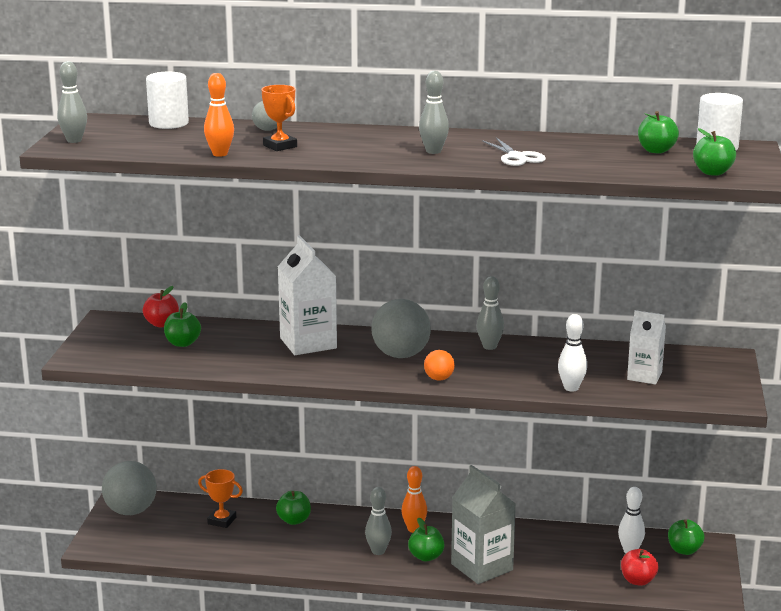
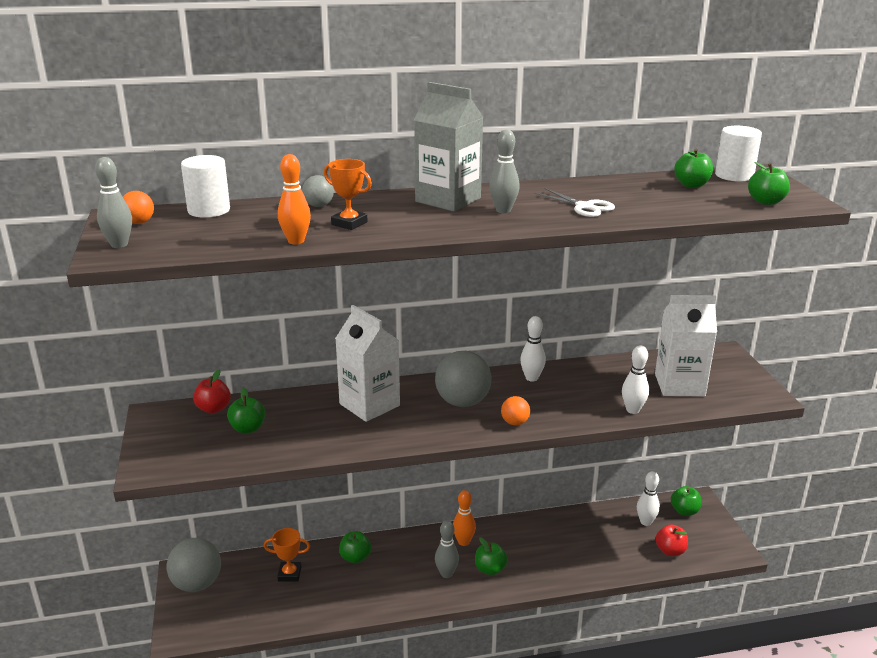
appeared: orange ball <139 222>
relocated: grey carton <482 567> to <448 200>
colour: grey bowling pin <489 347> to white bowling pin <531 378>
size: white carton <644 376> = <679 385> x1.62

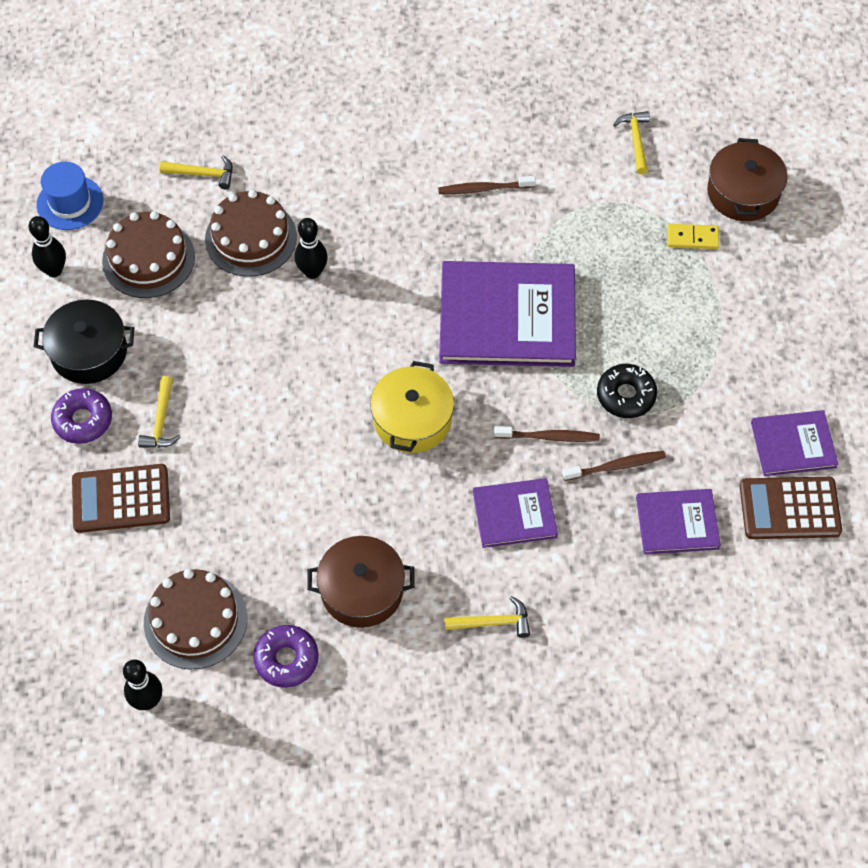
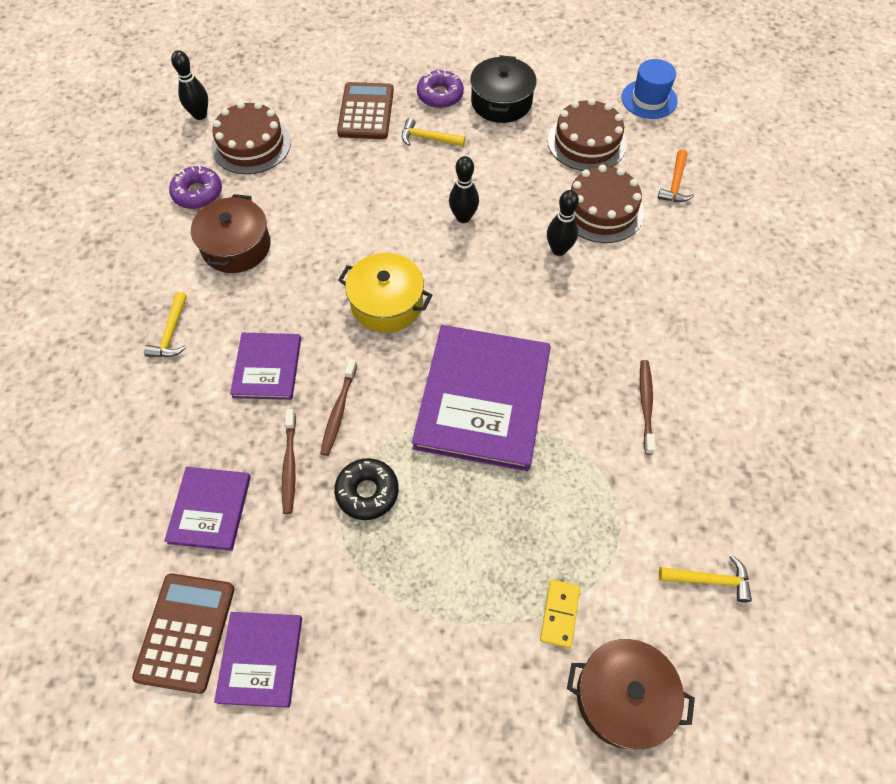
relocated: black bowling pin <54 270> to <463 217>
colour: yellow hammer <203 174> to orange hammer <675 184>

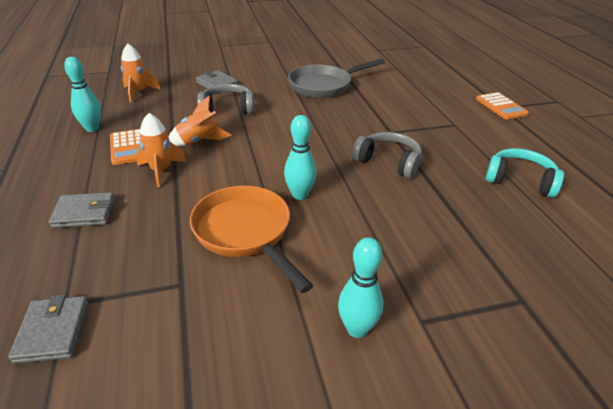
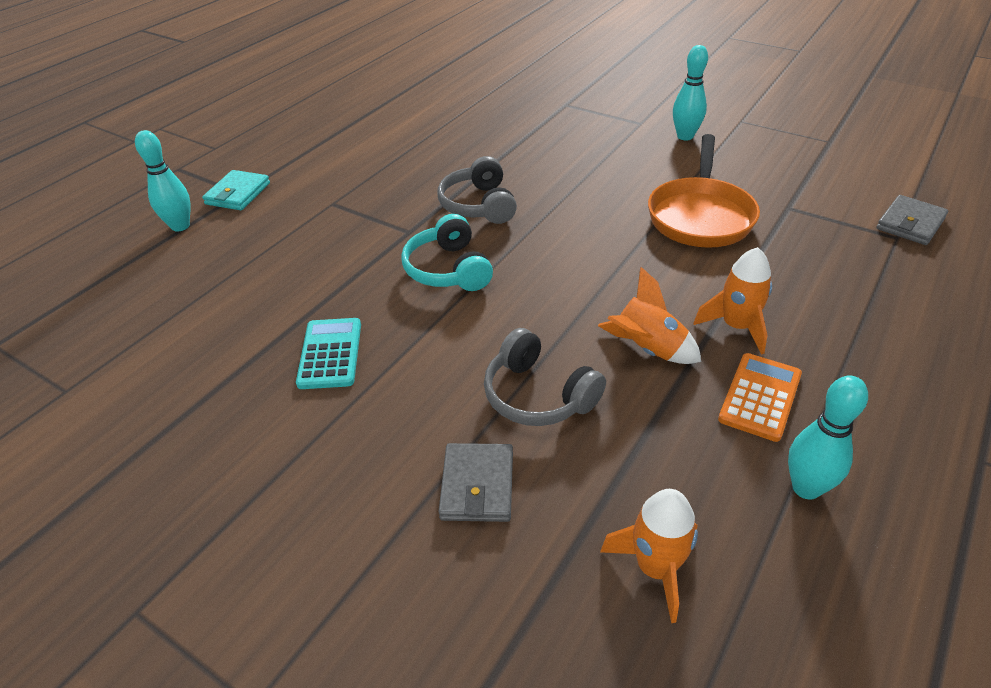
missing: grey wallet <84 213>
relocated: turquoise bowling pin <300 195> to <180 226>; turquoise headphones <520 181> to <448 269>
exchanged: grey pan <324 86> to turquoise calculator <330 354>; orange calculator <501 106> to turquoise wallet <238 194>

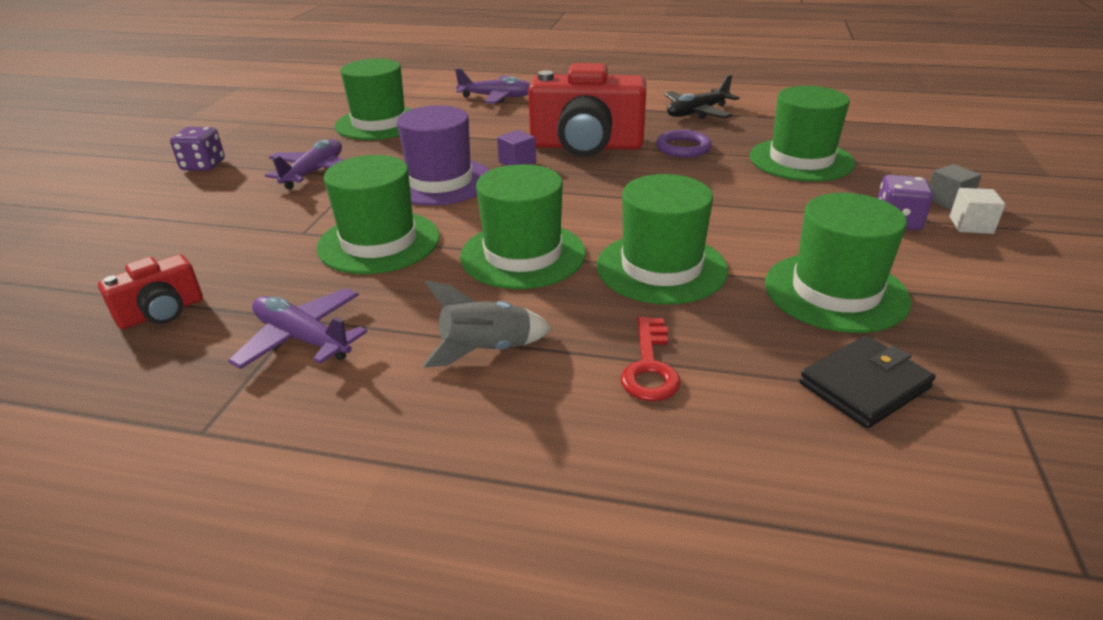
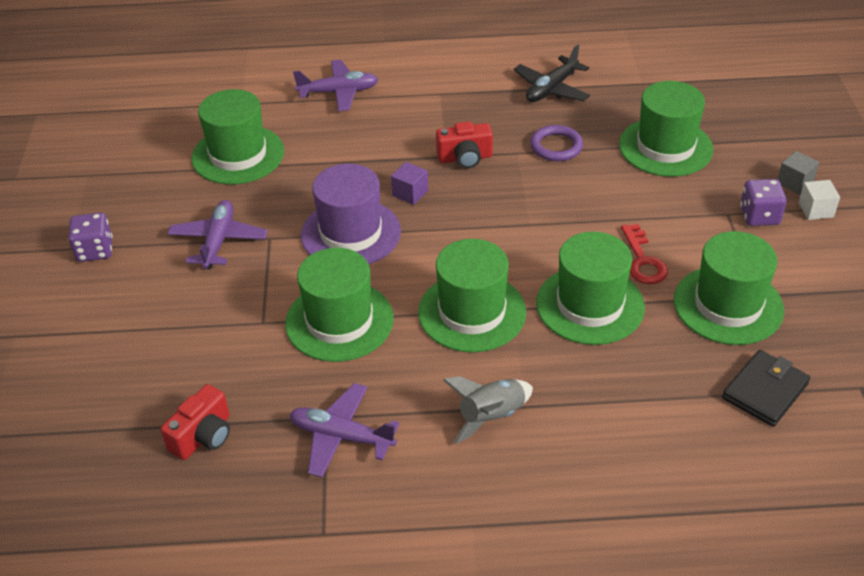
relocated: red key <649 367> to <643 260>
size: red camera <586 146> = <465 158> x0.50

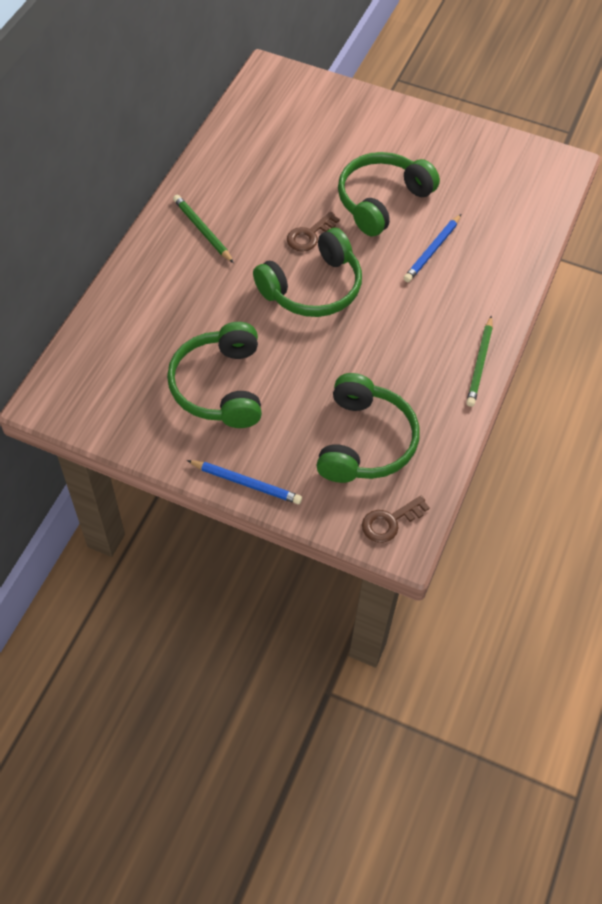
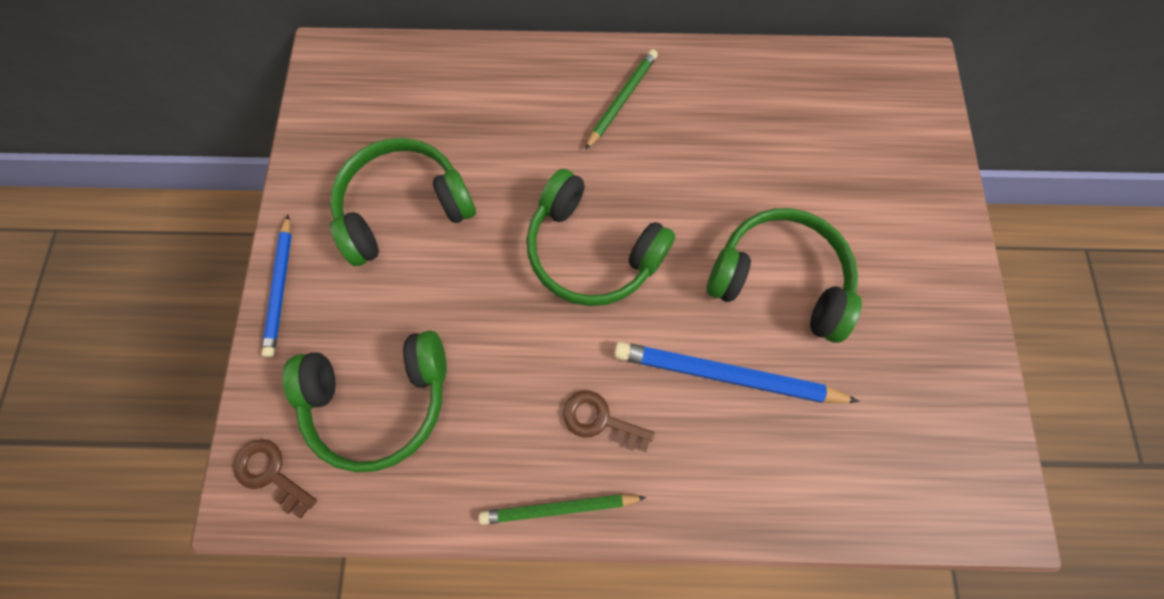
relocated: brown key <309 235> to <600 420>
size: blue pencil <432 250> = <726 375> x1.56

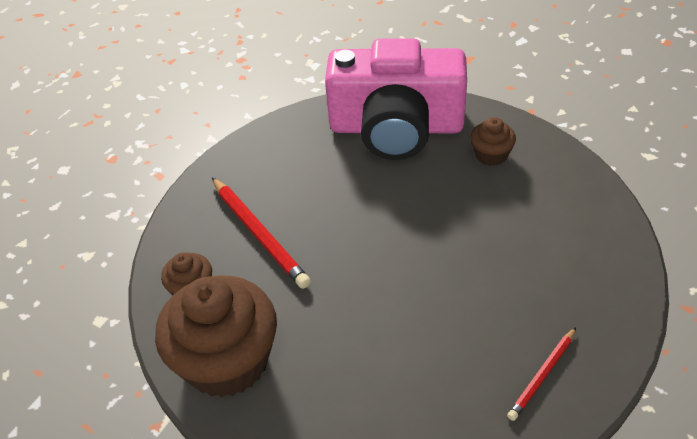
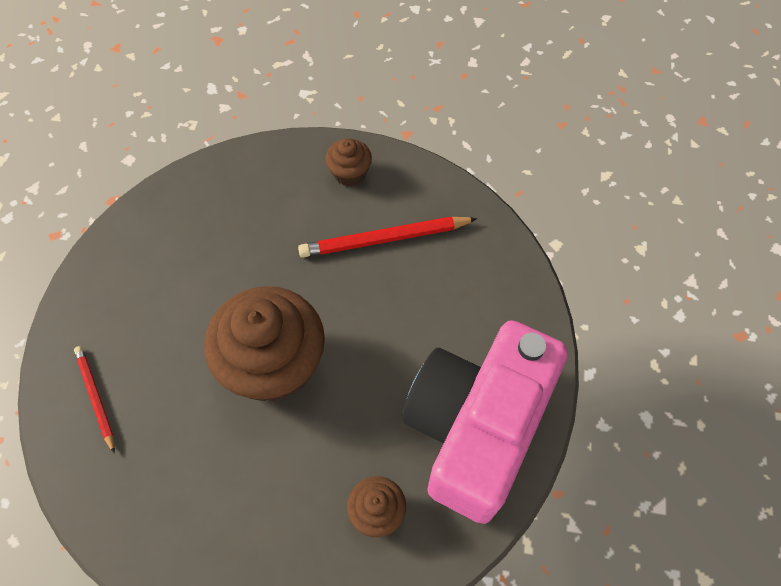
relocated: brown cupcake <227 361> to <274 364>

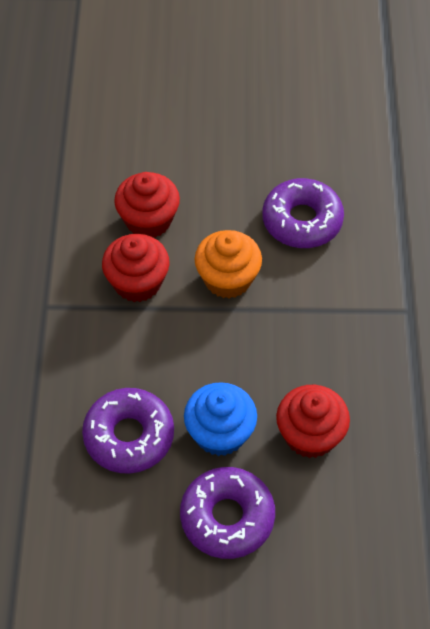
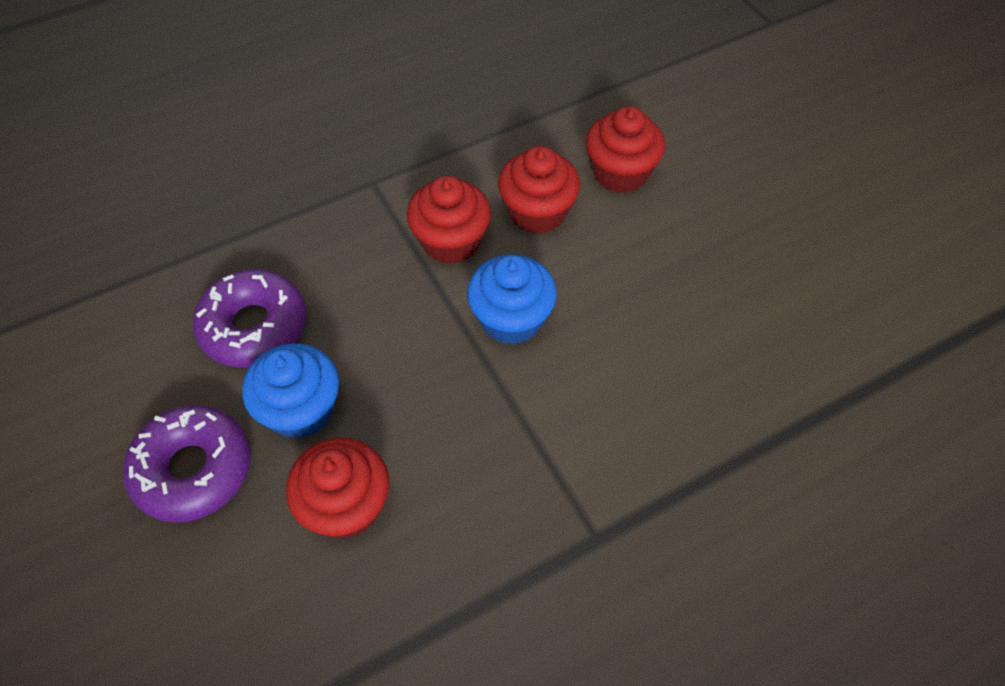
missing: purple donut <302 221>
appeared: red cupcake <620 173>
colour: orange cupcake <227 279> to blue cupcake <511 319>

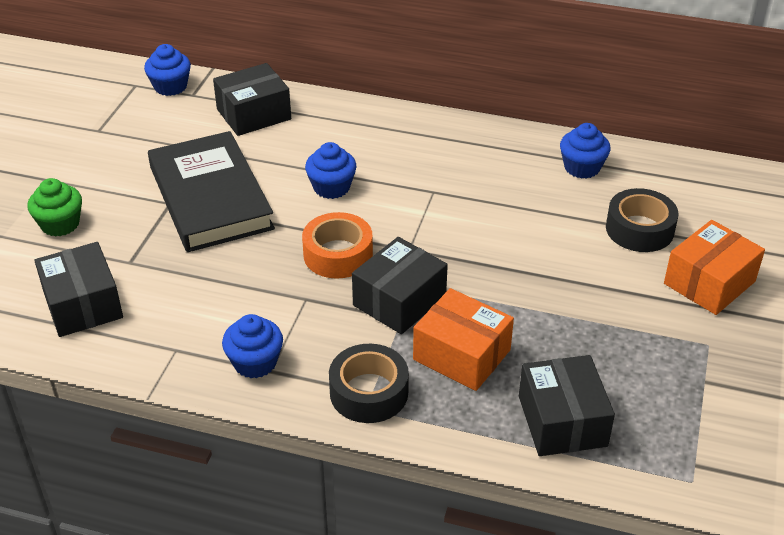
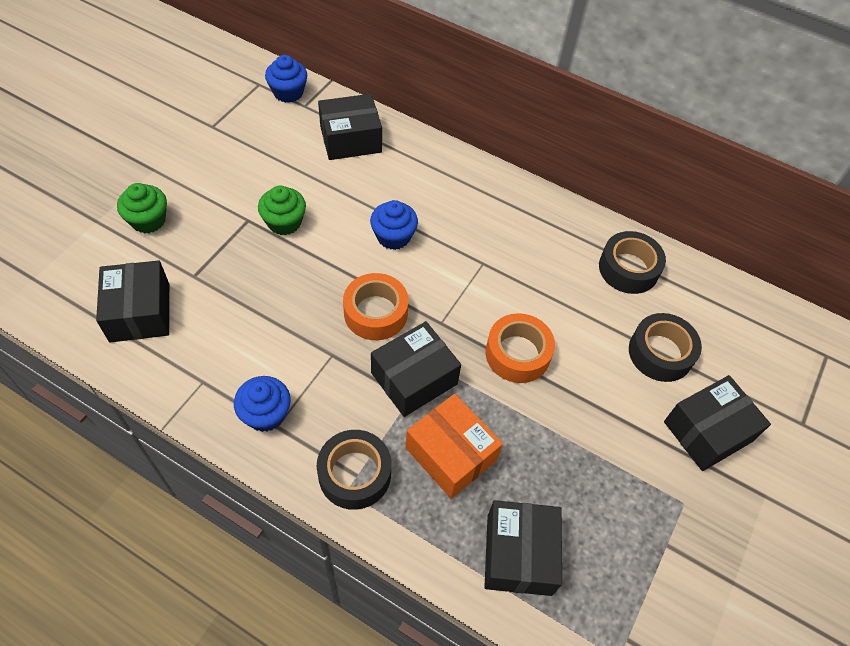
appeared: orange tape <517 354>
exchanged: blue cupcake <582 167> to black tape <628 269>; black book <210 197> to green cupcake <284 222>
colour: orange box <709 282> to black box <707 431>

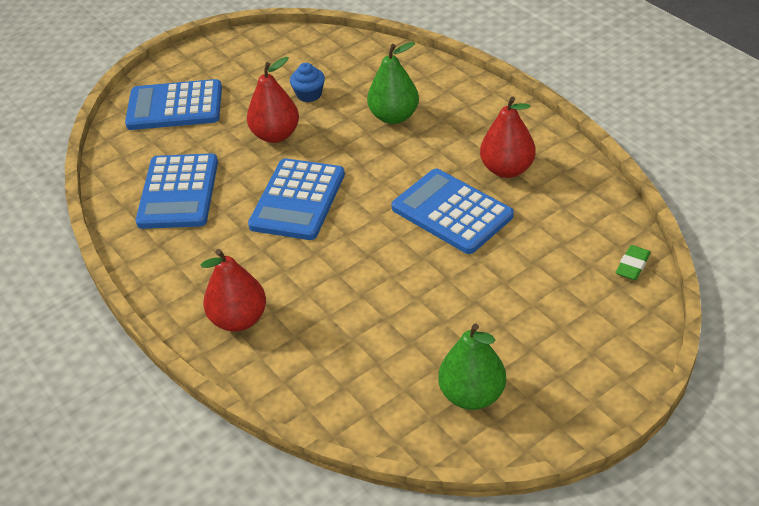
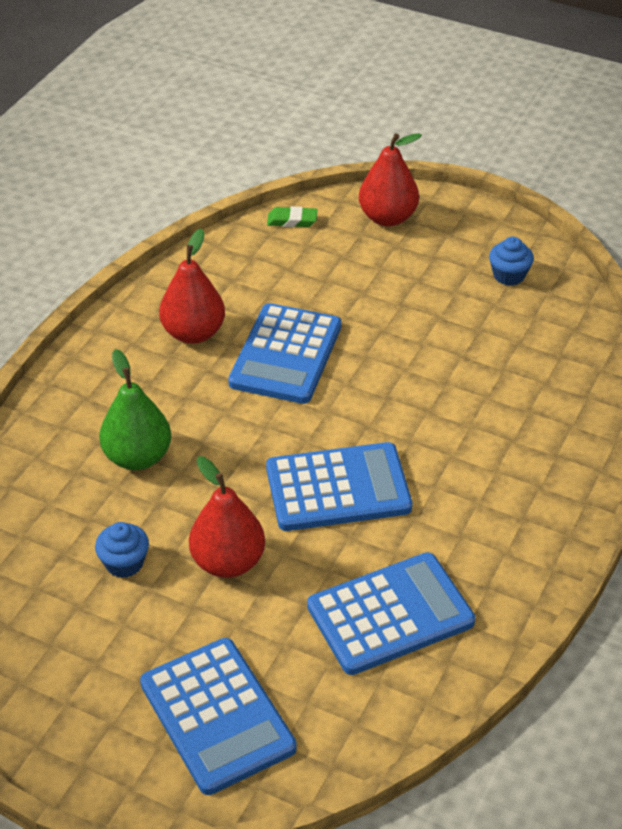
relocated: red pear <239 319> to <387 218>
exchanged: green pear <472 395> to blue cupcake <509 275>

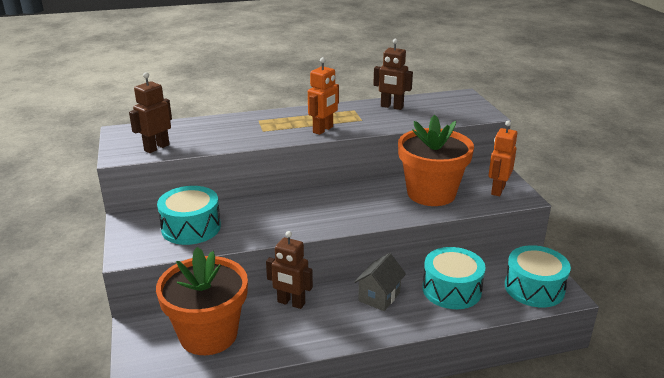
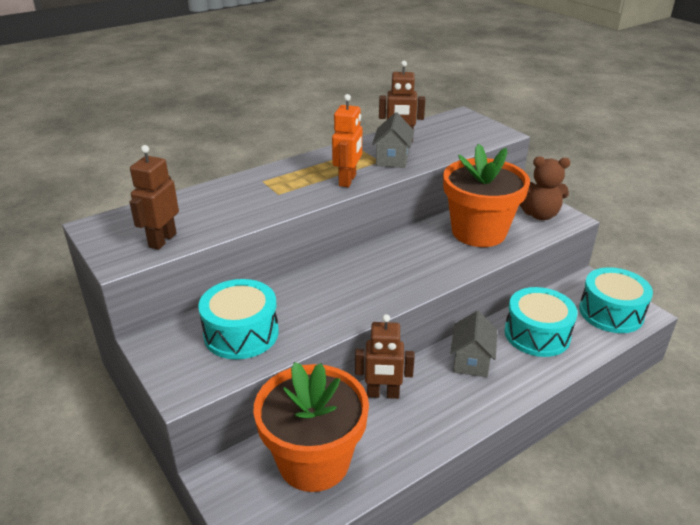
appeared: grey house <392 159>
exchanged: orange robot <497 190> to brown teddy bear <540 215>

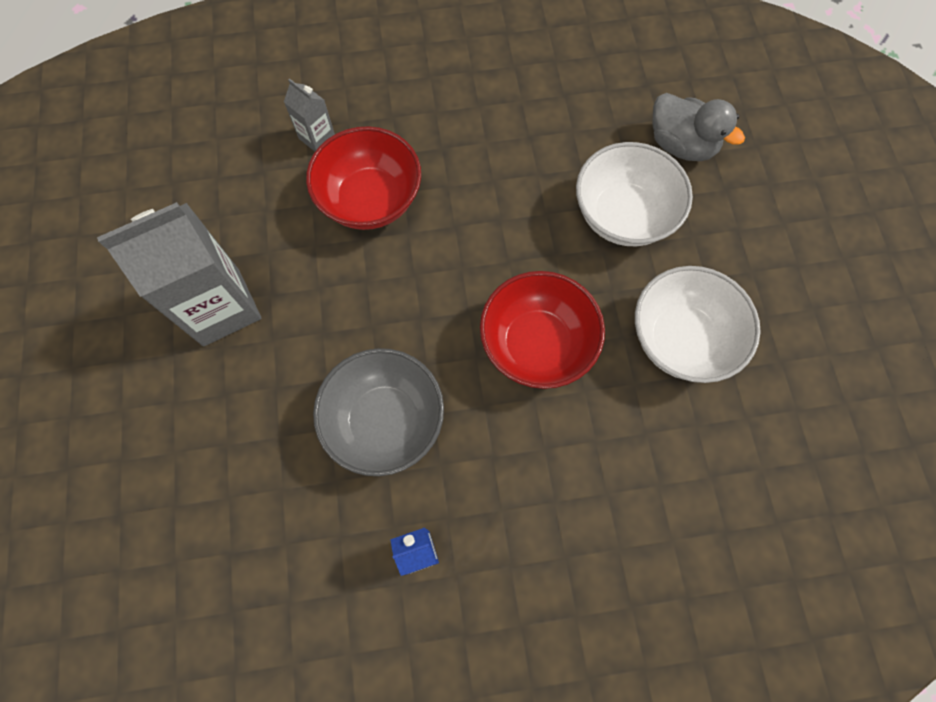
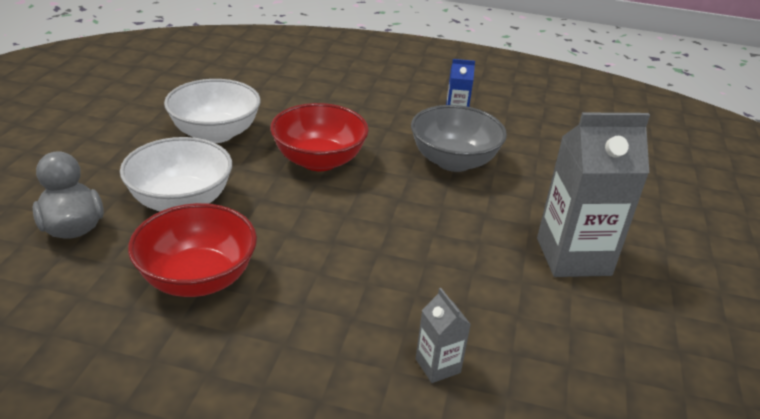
relocated: red bowl <370 200> to <198 278>

